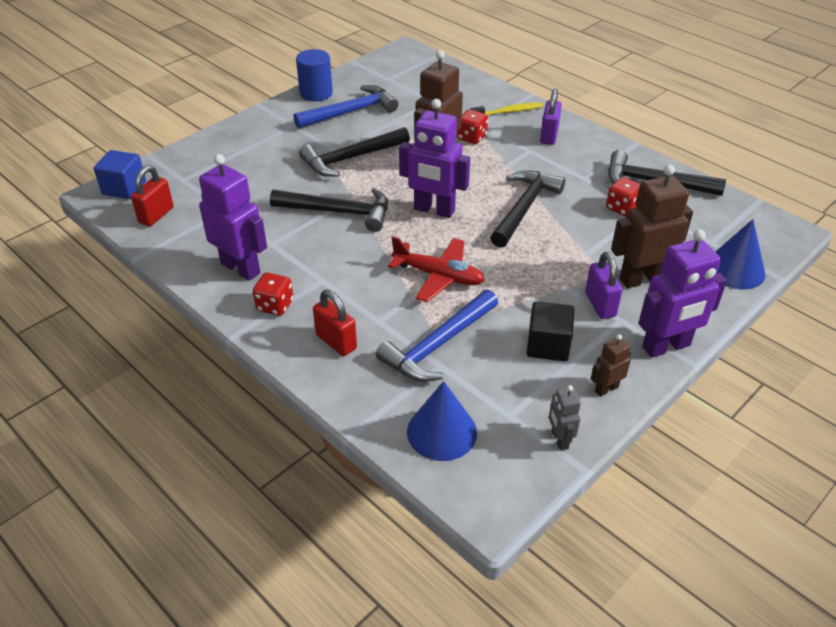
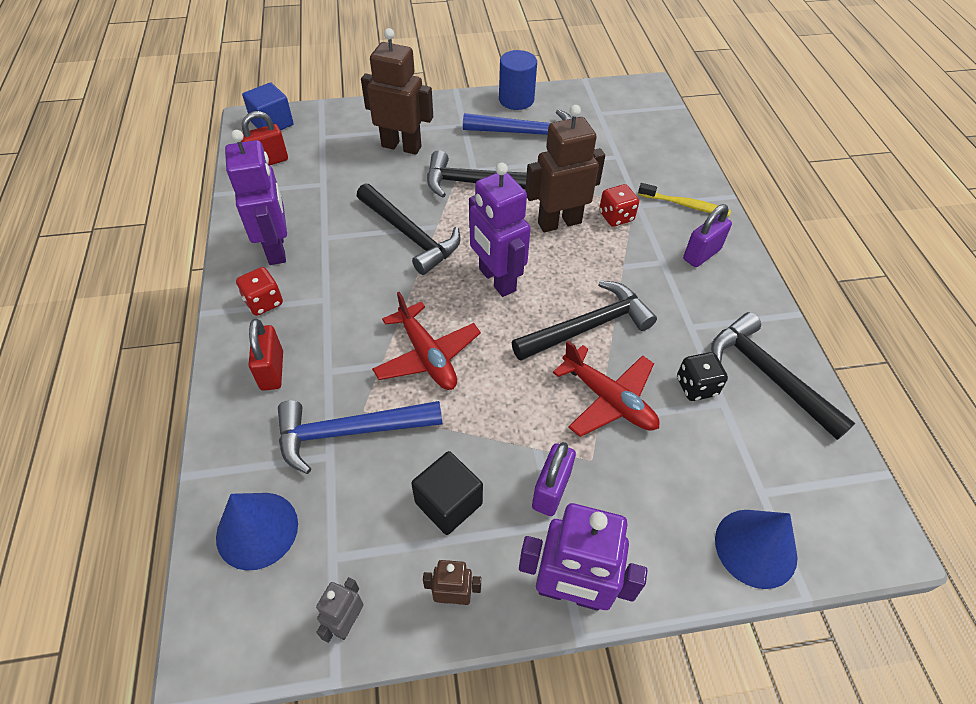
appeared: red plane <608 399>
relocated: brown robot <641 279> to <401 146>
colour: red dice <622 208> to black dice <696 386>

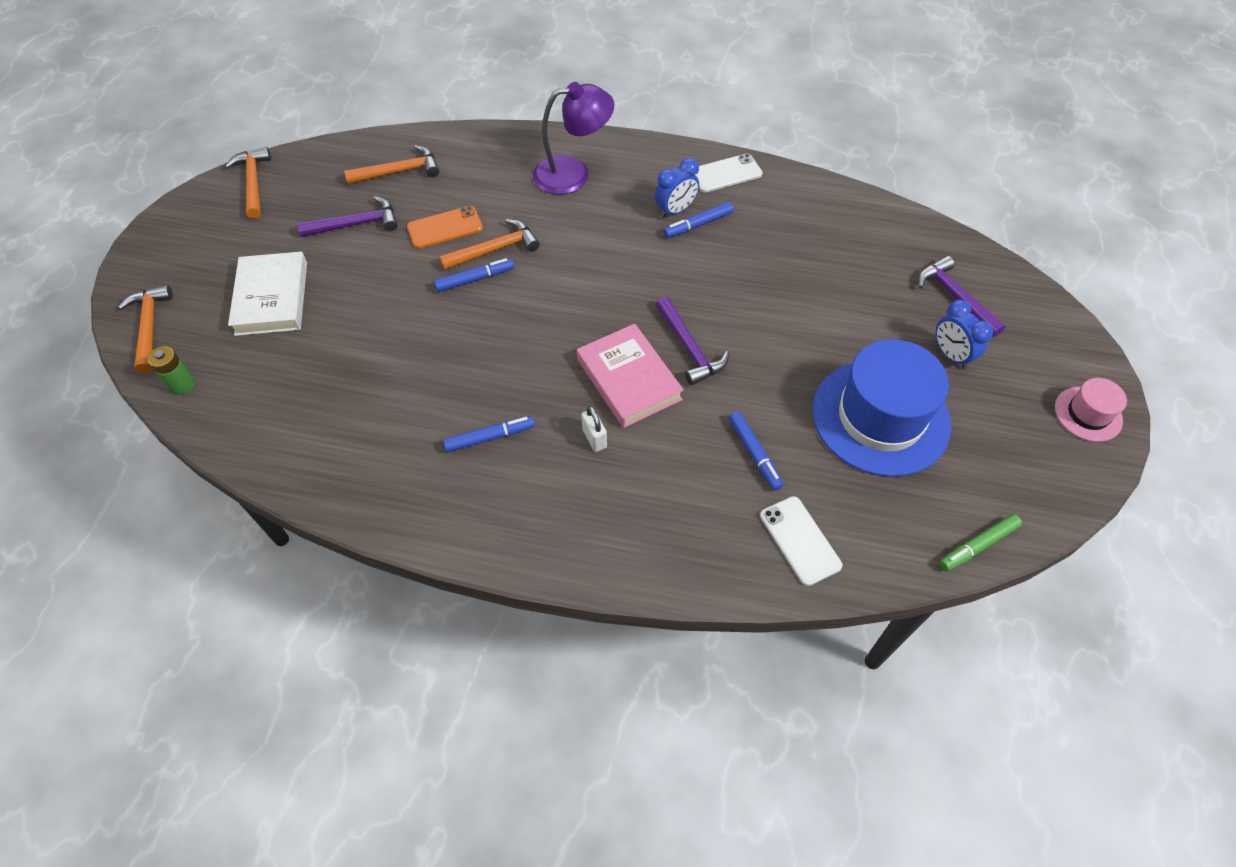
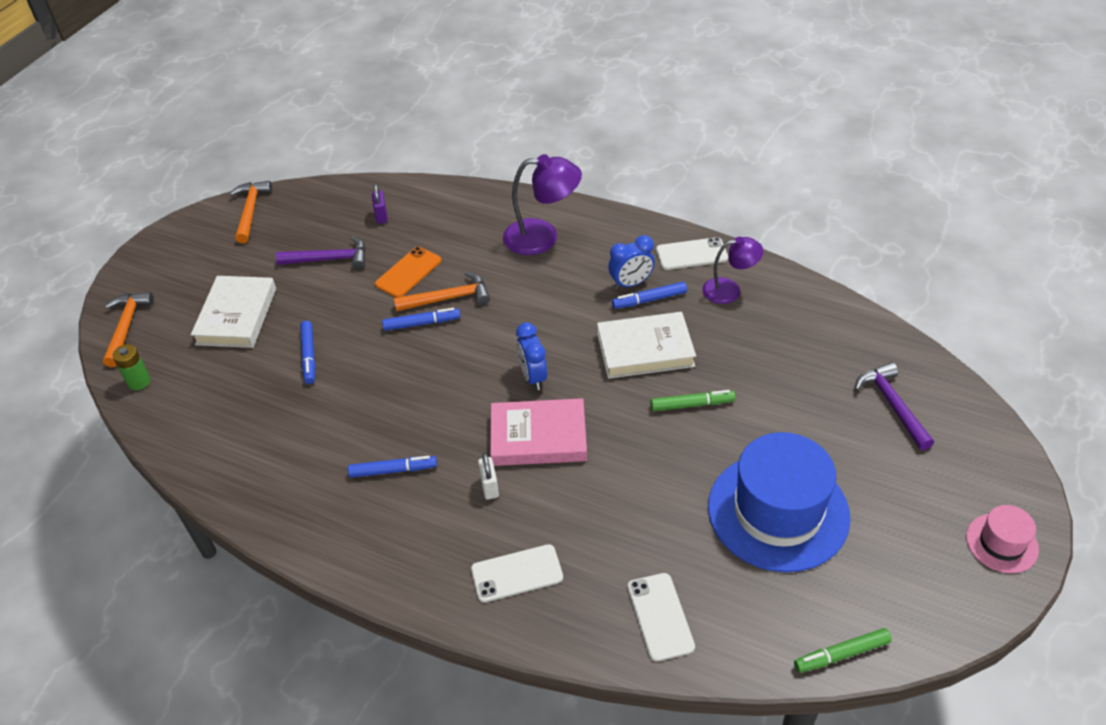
missing: purple hammer <689 348>
appeared: purple lamp <729 290>; white book <645 350>; green marker <692 405>; white phone <517 574>
relocated: blue clock <951 355> to <533 377>; blue marker <754 454> to <309 356>
exchanged: orange hammer <399 171> to purple padlock <381 216>
spun: orange phone <445 227> = <408 272> 45 degrees counterclockwise; pink book <629 379> = <538 437> 75 degrees counterclockwise

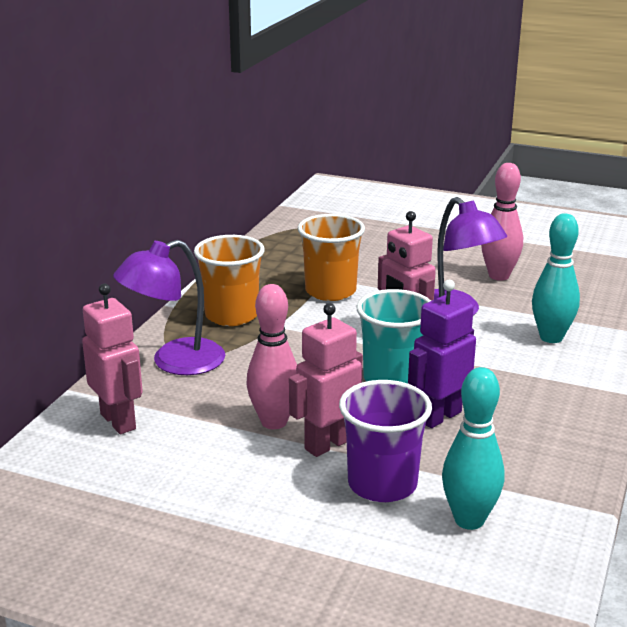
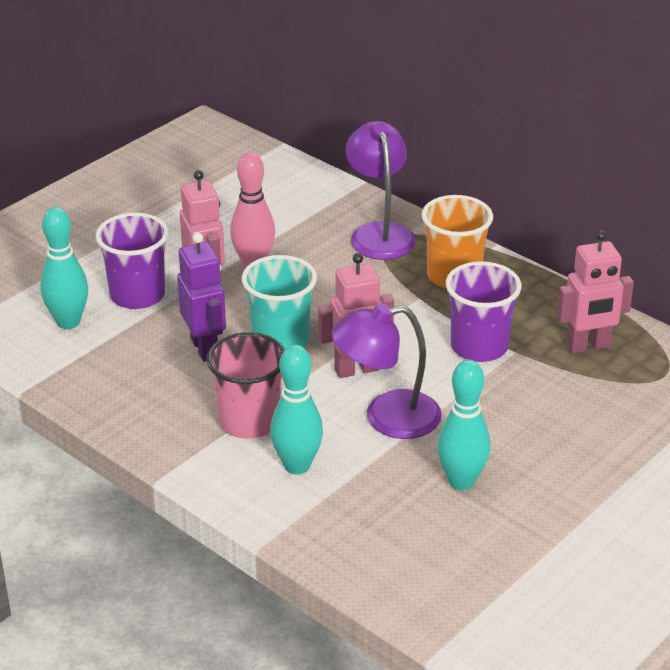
appeared: pink cup <249 421>
relocated: pink robot <118 421> to <588 346>
colour: pink bowling pin <499 276> to turquoise bowling pin <461 481>; orange cup <330 291> to purple cup <479 347>

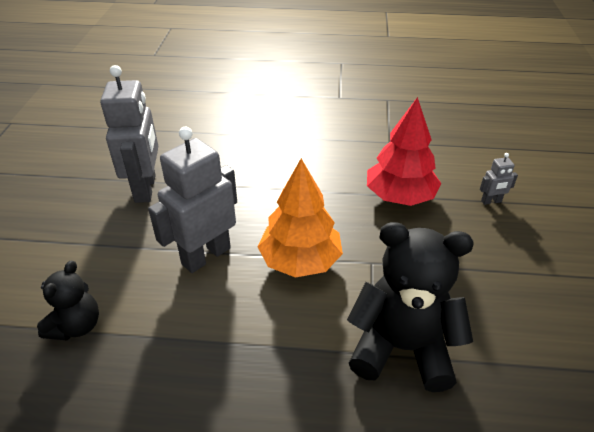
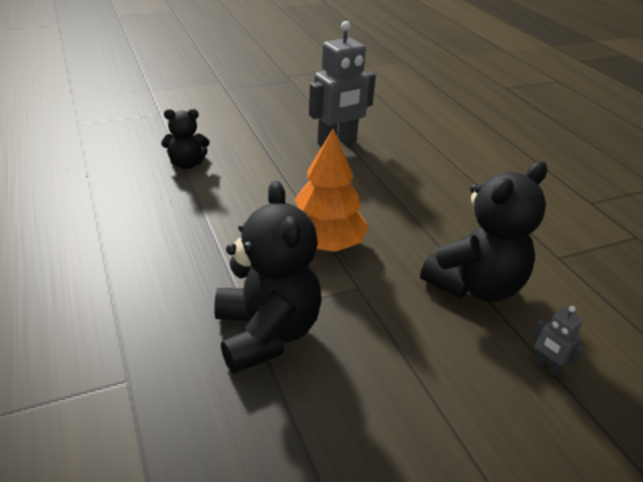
missing: grey robot <206 256>
exchanged: red tree <400 196> to black teddy bear <474 286>

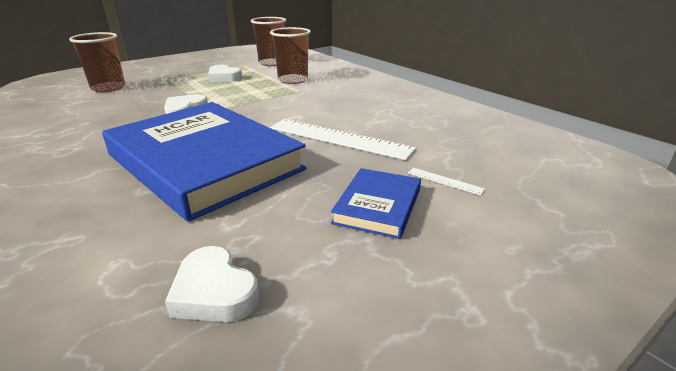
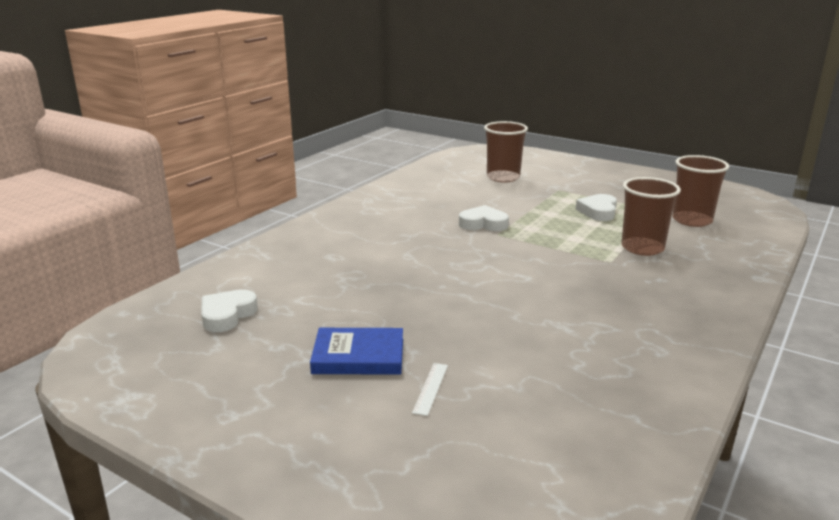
missing: blue book <204 162>; white ruler <339 138>

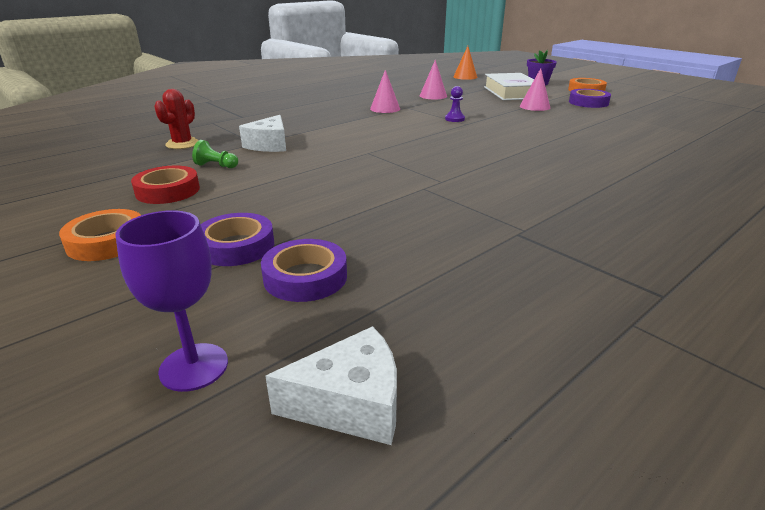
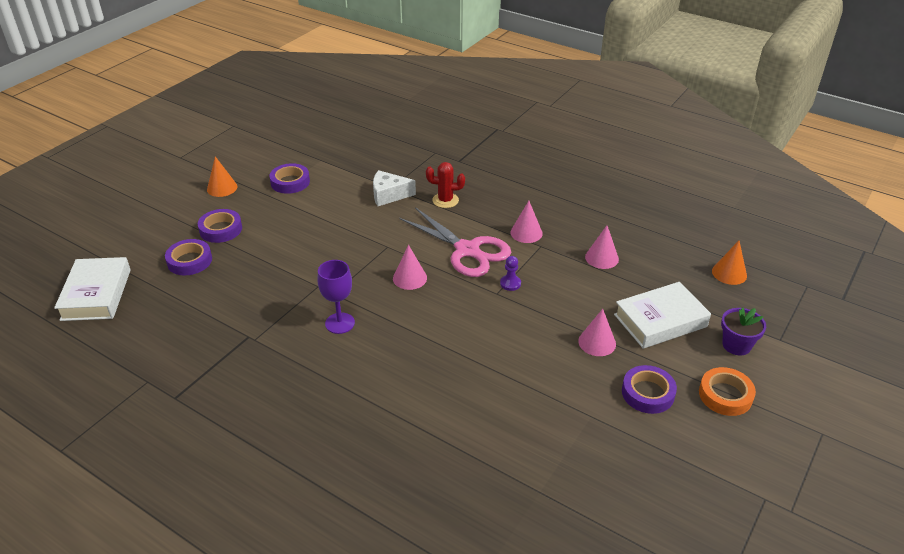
missing: green pawn <216 166>
appeared: pink scissors <467 250>; pink cone <409 278>
relocated: red cactus <182 144> to <445 200>; purple goblet <194 367> to <340 323>
exchanged: orange tape <107 242> to orange cone <222 188>; white cheese <351 404> to white book <96 294>
colour: red tape <168 191> to purple tape <290 182>

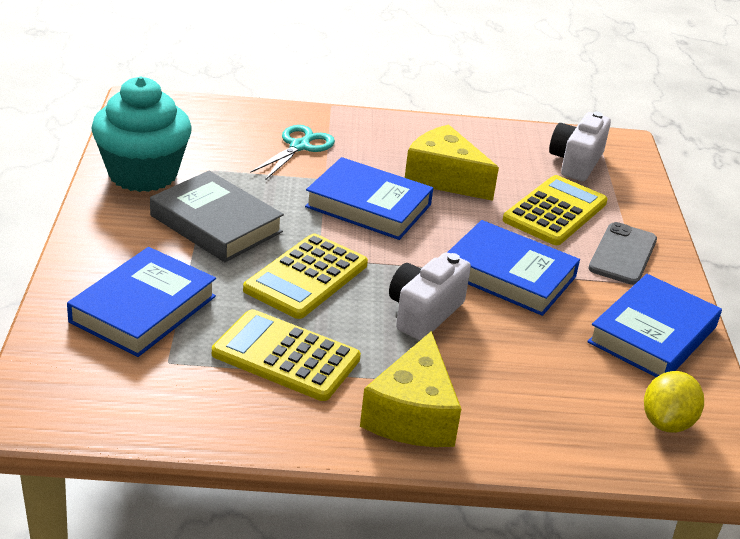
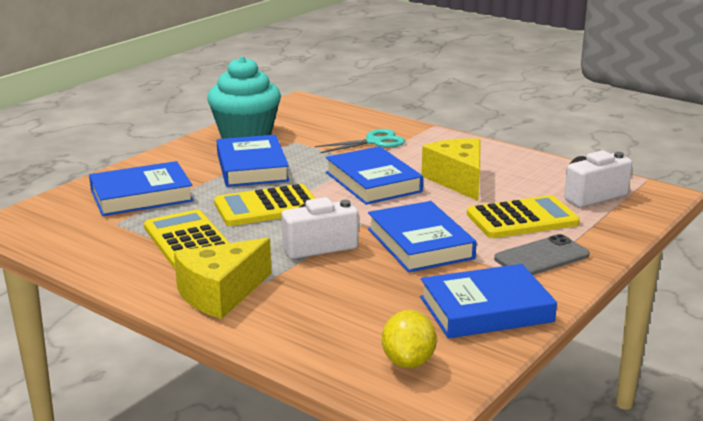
colour: grey book <216 224> to blue book <252 167>
spun: yellow lemon <667 422> = <408 362> 60 degrees counterclockwise

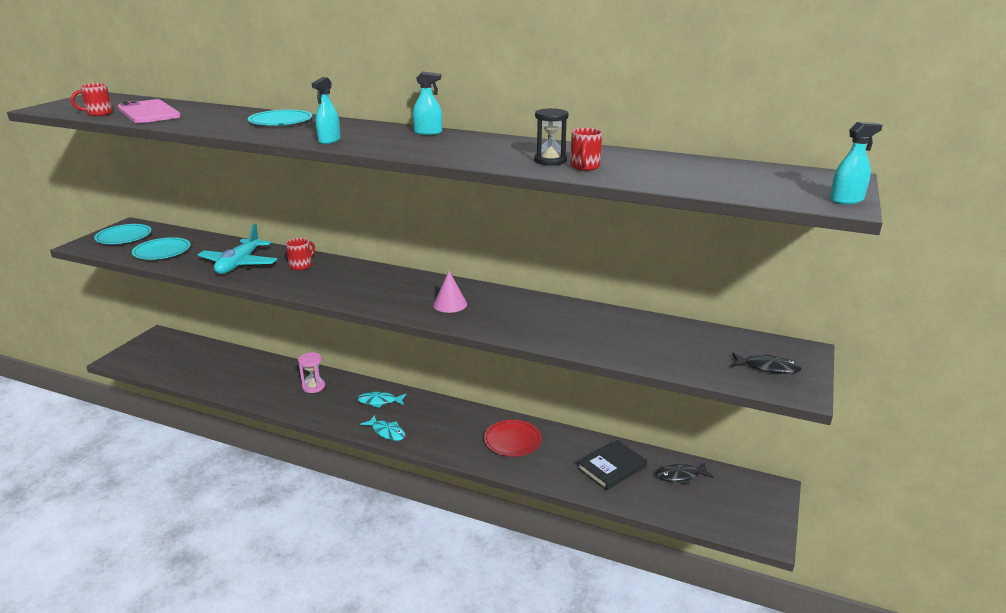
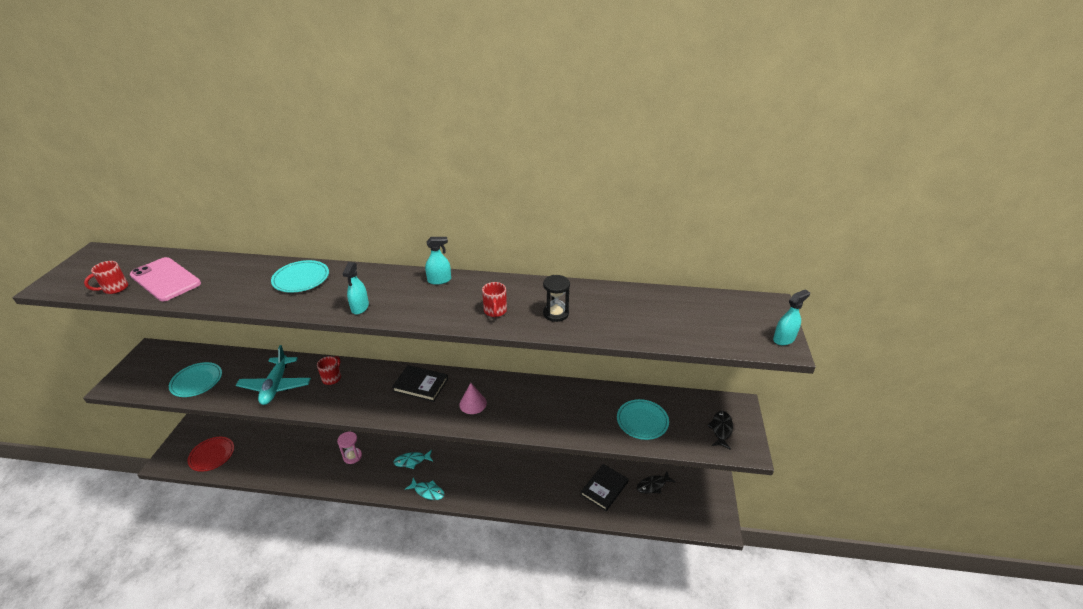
appeared: black book <420 385>
relocated: red mug <584 167> to <495 311>; turquoise plate <124 237> to <642 421>; red plate <512 441> to <212 455>
spun: black fish <768 368> = <721 429> 75 degrees counterclockwise

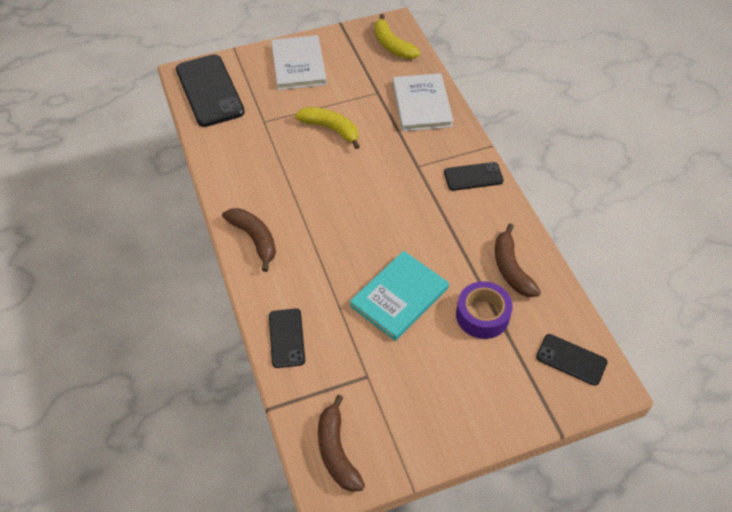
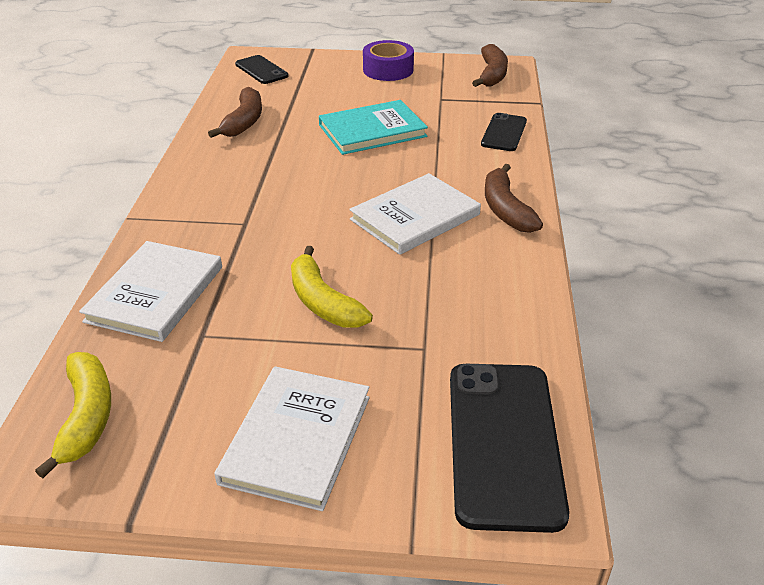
missing: black phone <473 177>
appeared: white book <415 217>
relocated: purple tape <482 315> to <388 70>

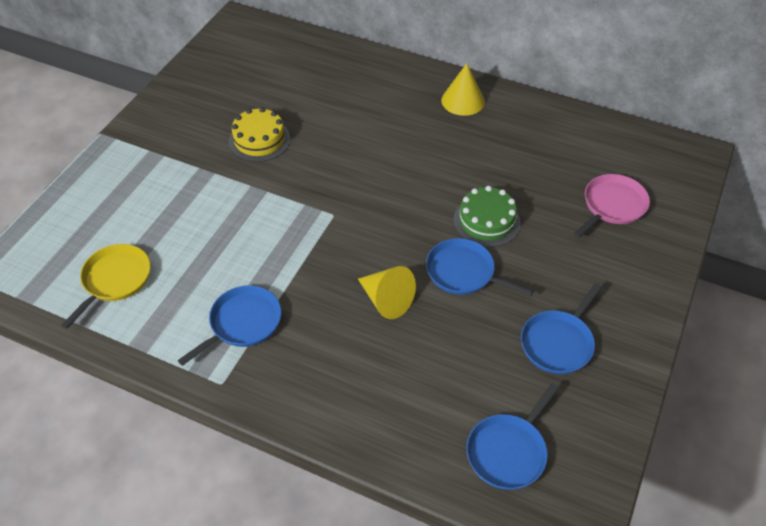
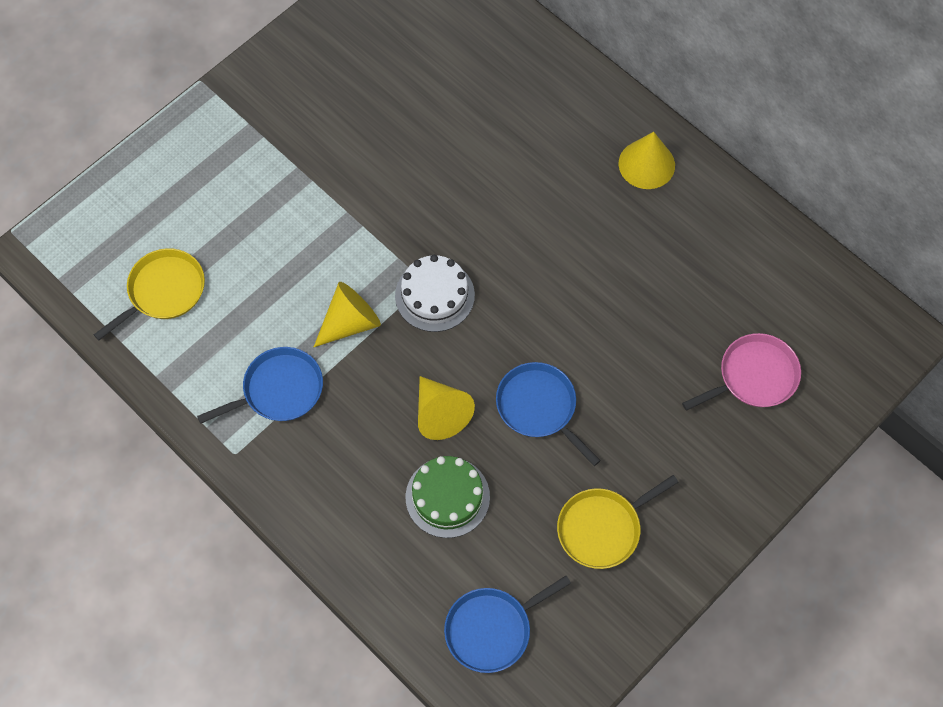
missing: yellow cake <259 140>
appeared: white cake <434 295>; yellow cone <350 322>
relocated: green cake <486 221> to <447 497>
colour: blue pan <558 343> to yellow pan <602 528>

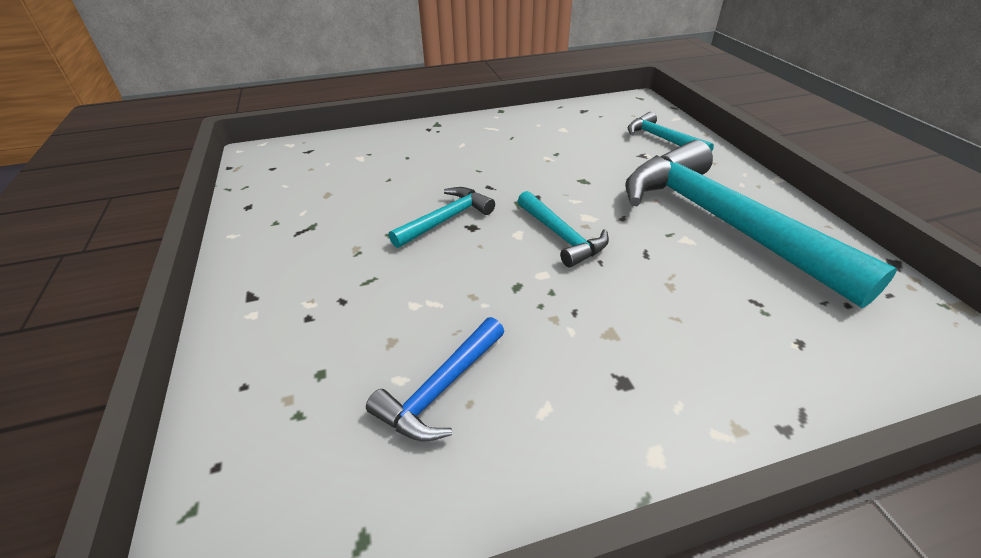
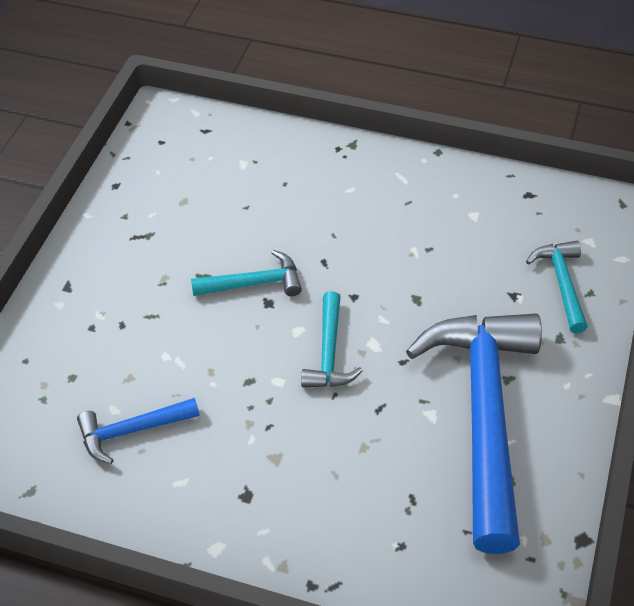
colour: turquoise hammer <722 222> to blue hammer <484 415>

